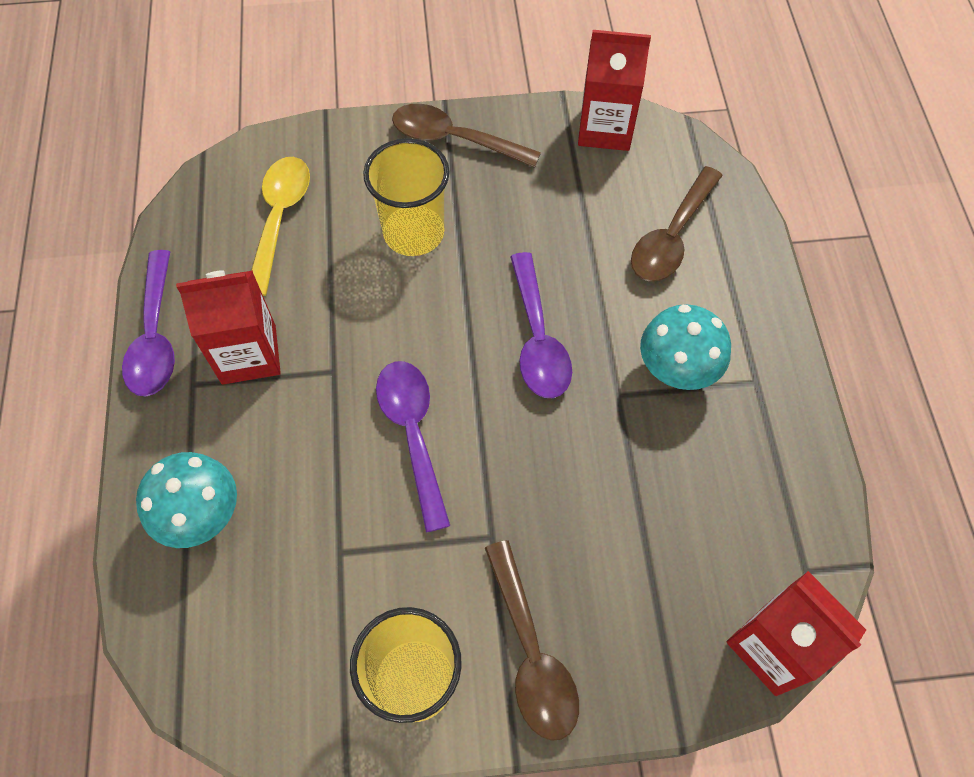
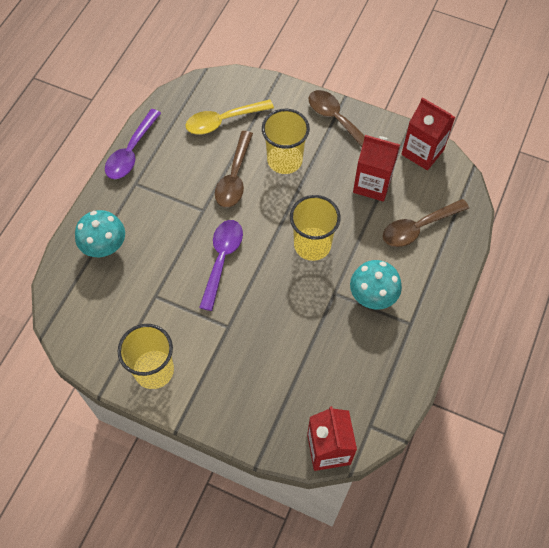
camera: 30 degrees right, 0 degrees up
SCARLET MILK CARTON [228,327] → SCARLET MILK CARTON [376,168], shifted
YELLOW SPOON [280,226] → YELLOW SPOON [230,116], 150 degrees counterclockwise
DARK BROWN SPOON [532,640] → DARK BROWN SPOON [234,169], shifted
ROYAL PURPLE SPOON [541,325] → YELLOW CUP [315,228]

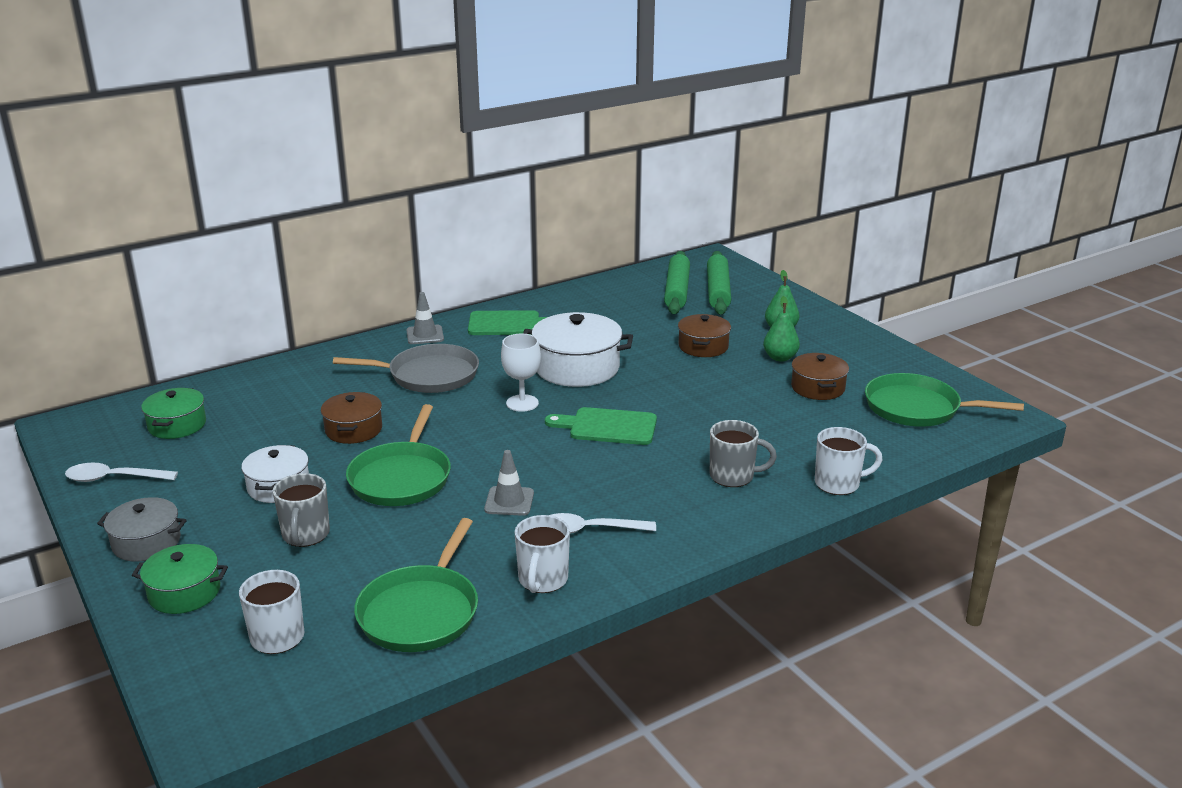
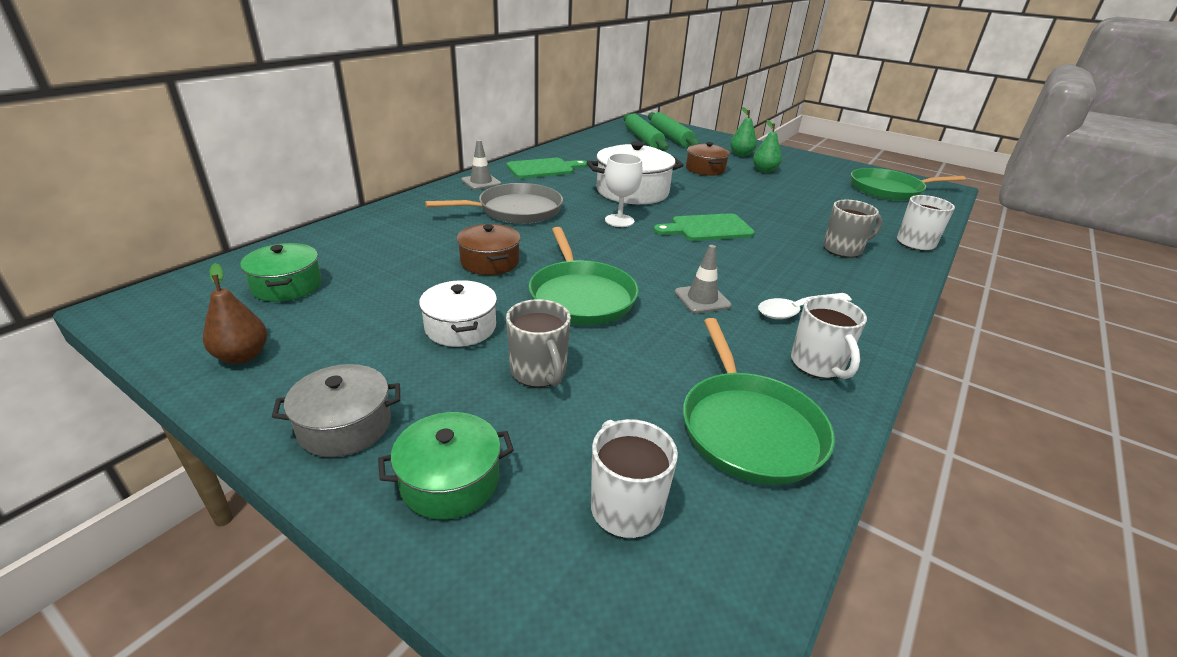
camera: 25 degrees left, 5 degrees up
WHITE SPOON [121,472] → DARK BROWN PEAR FRUIT [235,313]
DARK BROWN POT [820,376] → -

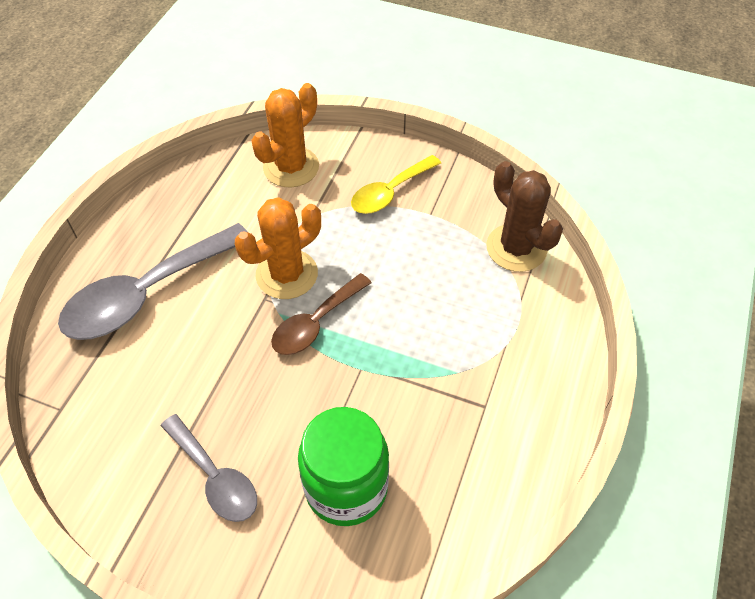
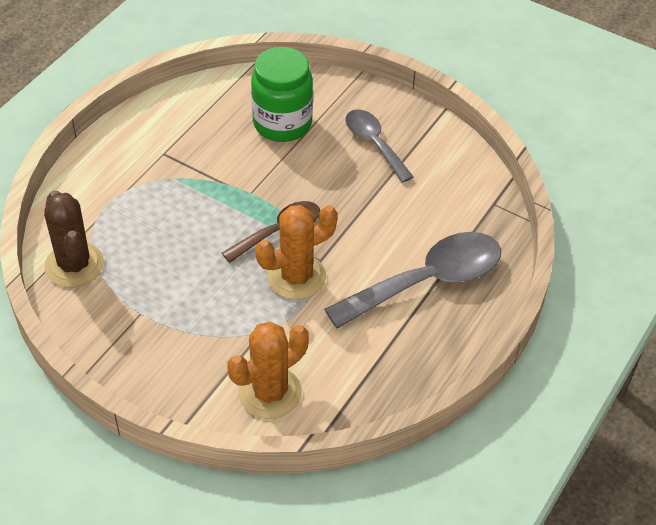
camera: 170 degrees left, 5 degrees down
YELLOW SPOON [396,184] → -

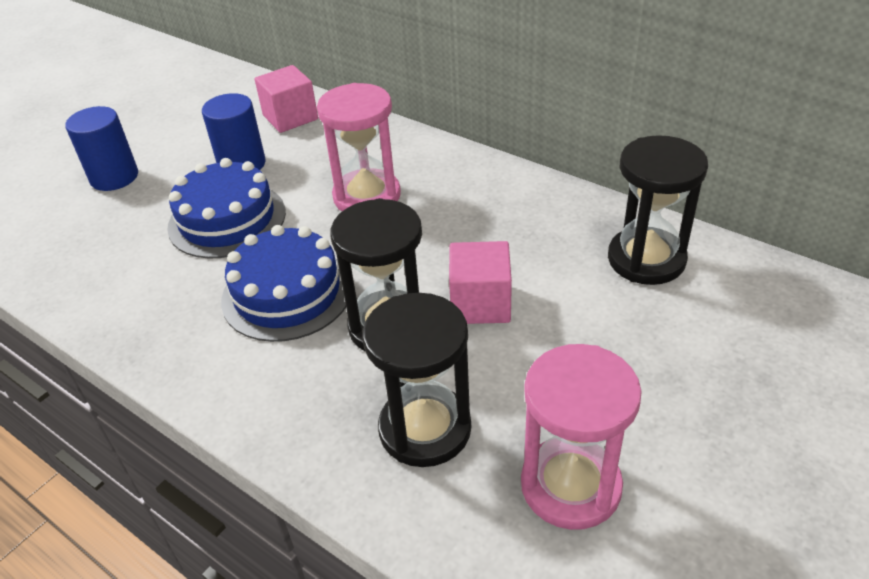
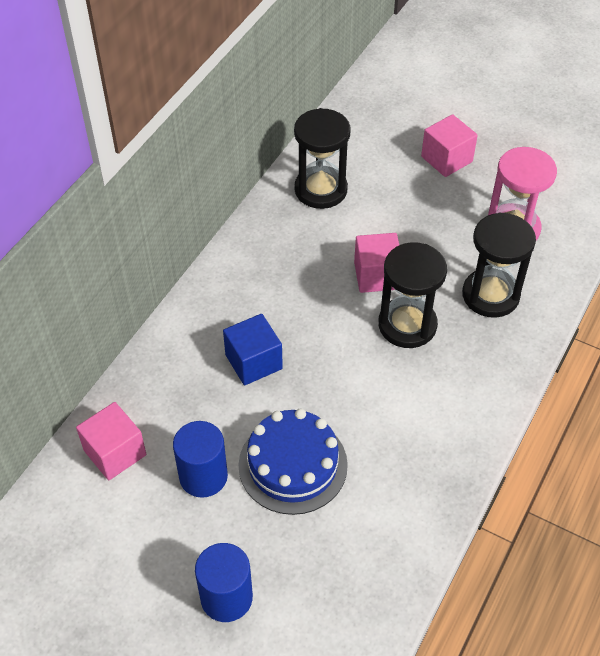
camera: 100 degrees left, 10 degrees up
ROYAL BLUE LAYER CAKE [283,283] → -
ROSY SANDGLASS [359,147] → ROYAL BLUE SOLID CUBE [253,349]
- → ROSY SOLID CUBE [449,145]

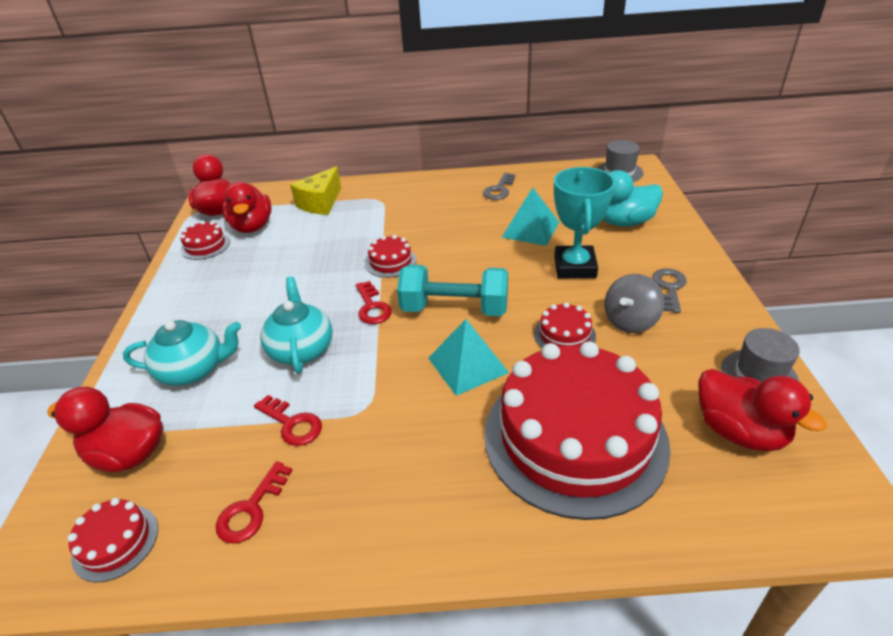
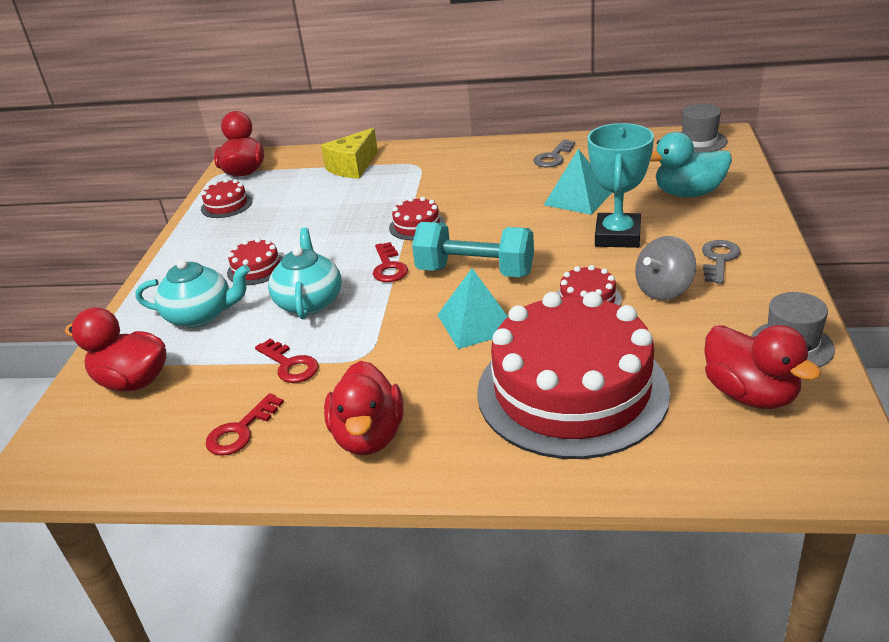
camera: 10 degrees right, 5 degrees down
SCARLET LAYER CAKE [113,540] → SCARLET LAYER CAKE [255,261], shifted
SCARLET DUCK [247,207] → SCARLET DUCK [364,408], shifted

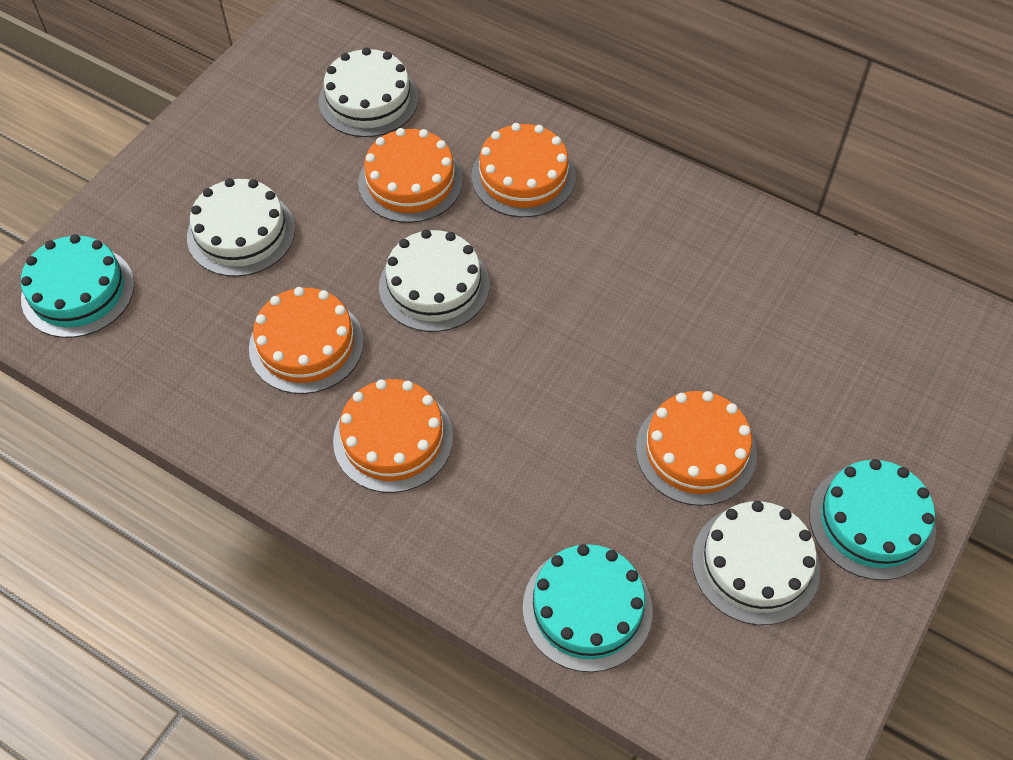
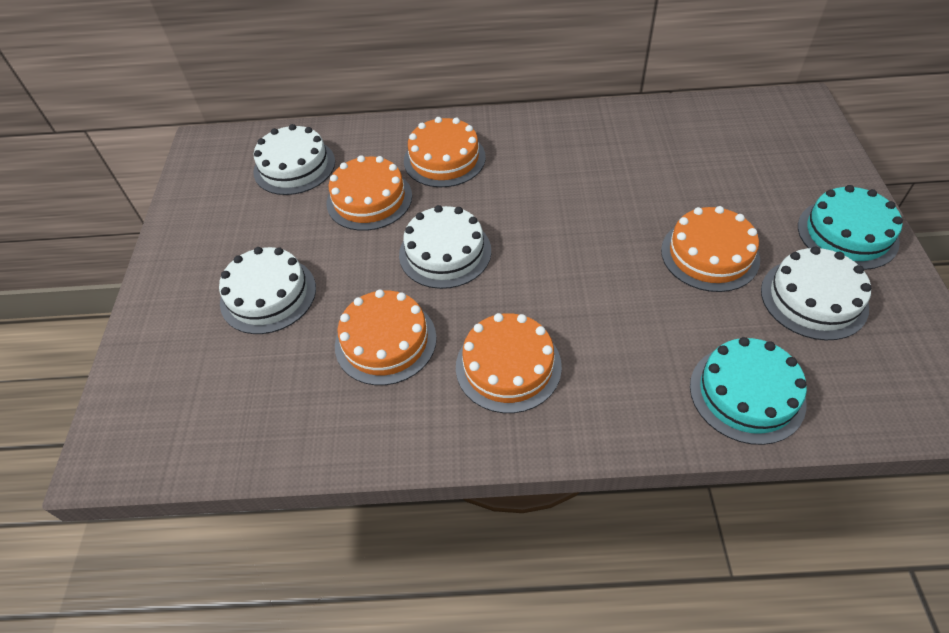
camera: 30 degrees left, 5 degrees down
TURQUOISE LAYER CAKE [77,286] → -

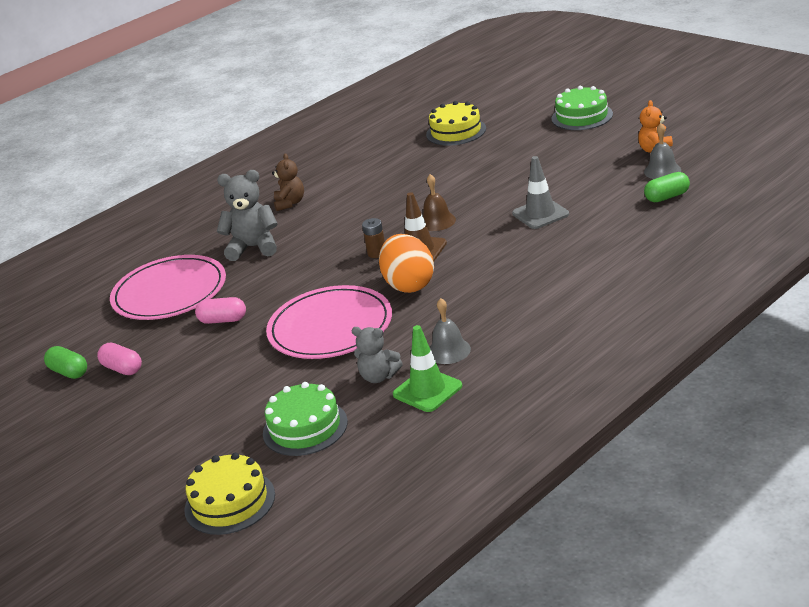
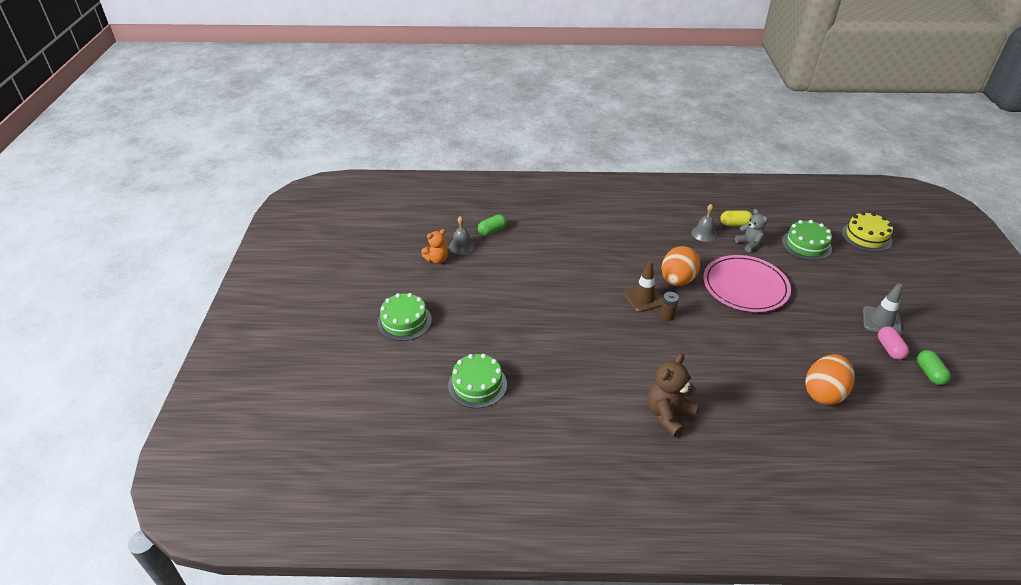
camera: 140 degrees left, 10 degrees up
ROSY PLATE [168,287] → ORANGE-COLOURED EGG [830,379]
ROSY PILL SHAPE [220,310] → -
GRAY STUFFED BEAR [247,215] → -
DARK BROWN STUFFED BEAR [288,182] → DARK BROWN STUFFED BEAR [673,395], x1.53
EMERALD TRAFFIC CONE [427,368] → YELLOW PILL SHAPE [736,218]
DARK BROWN SCHOOL BELL [439,202] → -
YELLOW LAYER CAKE [456,123] → EMERALD LAYER CAKE [477,381]
GRAY TRAFFIC CONE [540,192] → GRAY TRAFFIC CONE [883,309], shifted
EMERALD PILL SHAPE [667,187] → EMERALD PILL SHAPE [492,225], 60 degrees counterclockwise

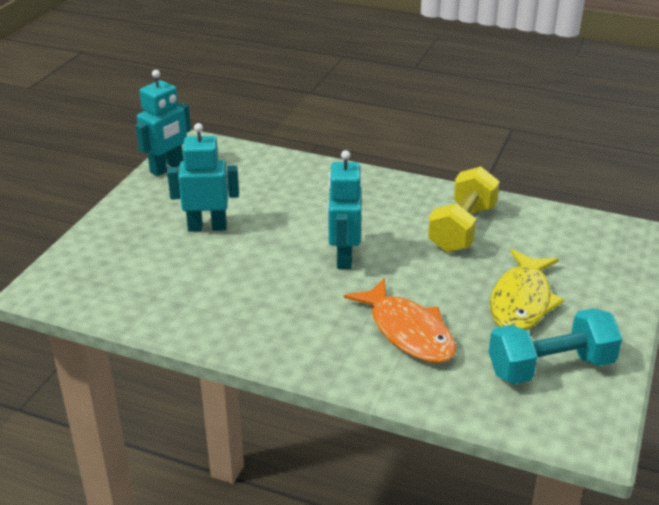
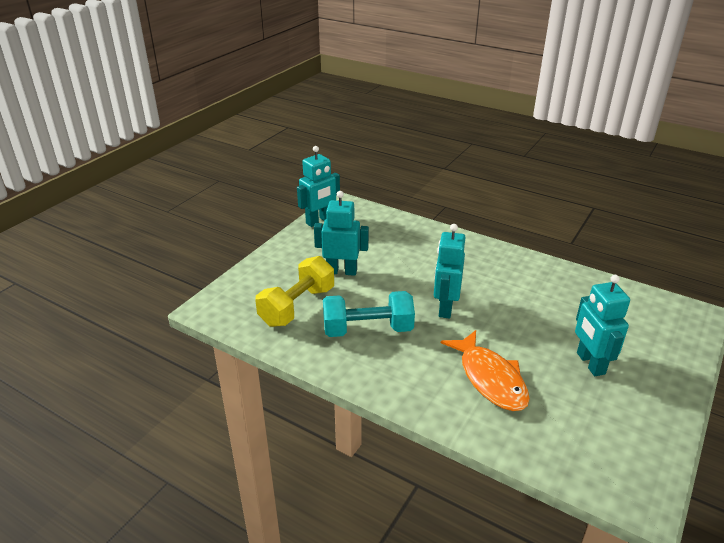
camera: 10 degrees right, 0 degrees up
YELLOW DUMBBELL [464,209] → YELLOW DUMBBELL [294,291], shifted
TURQUOISE DUMBBELL [556,346] → TURQUOISE DUMBBELL [369,314], shifted
YELLOW FISH [527,289] → TURQUOISE ROBOT [602,325]

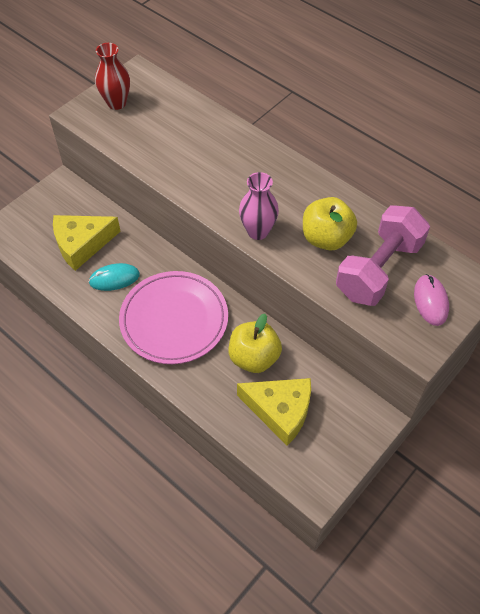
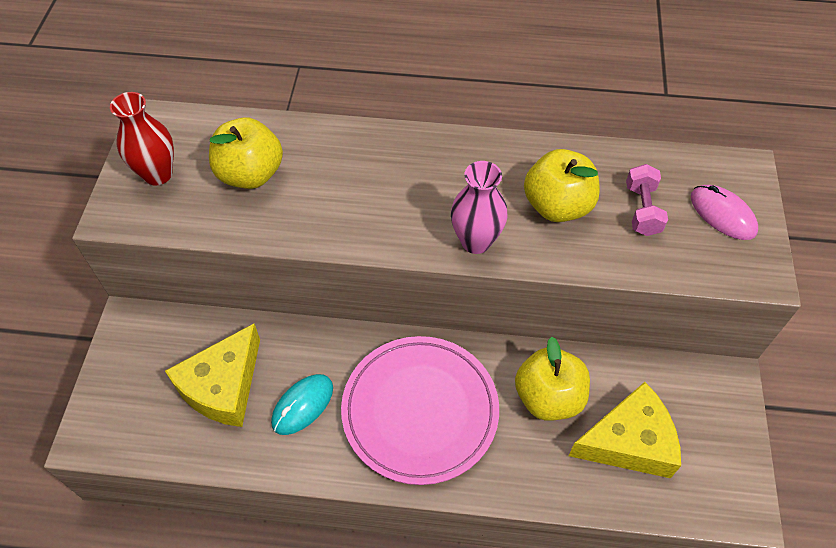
camera: 35 degrees left, 0 degrees up
ROSY DUMBBELL [383,255] → ROSY DUMBBELL [647,200], x0.49
- → YELLOW APPLE FRUIT [246,153]

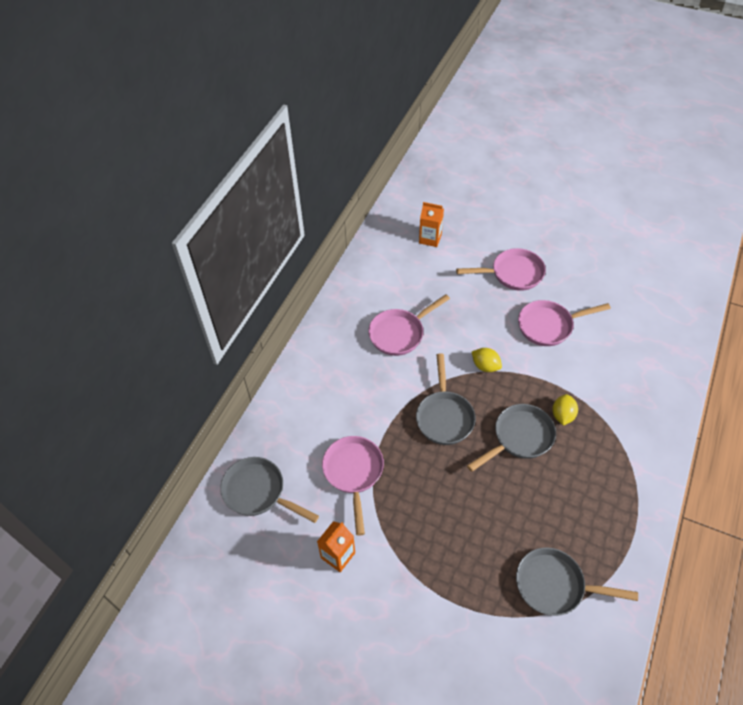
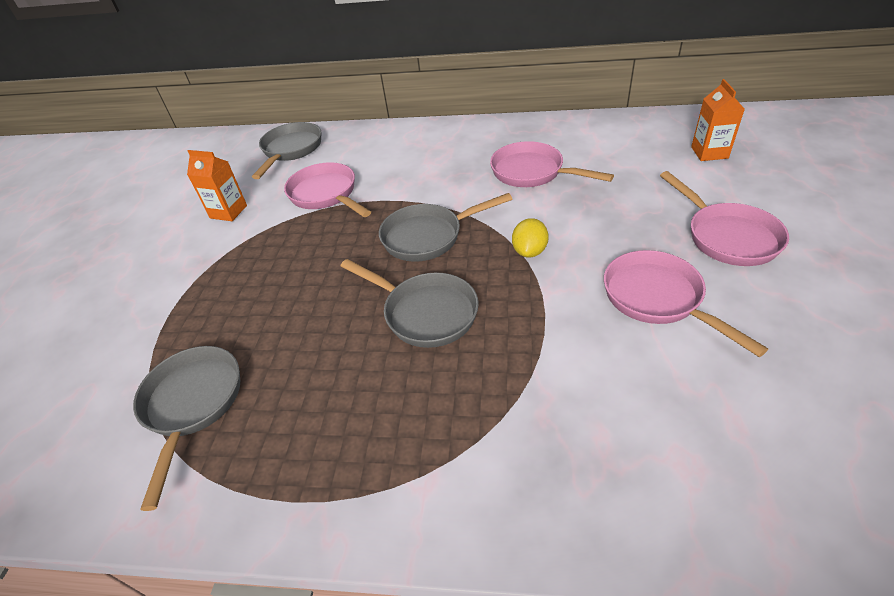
camera: 75 degrees right, 10 degrees down
ROSY SKILLET [353,486] → ROSY SKILLET [327,189], 105 degrees counterclockwise
YELLOW CITRUS FRUIT [565,410] → -

